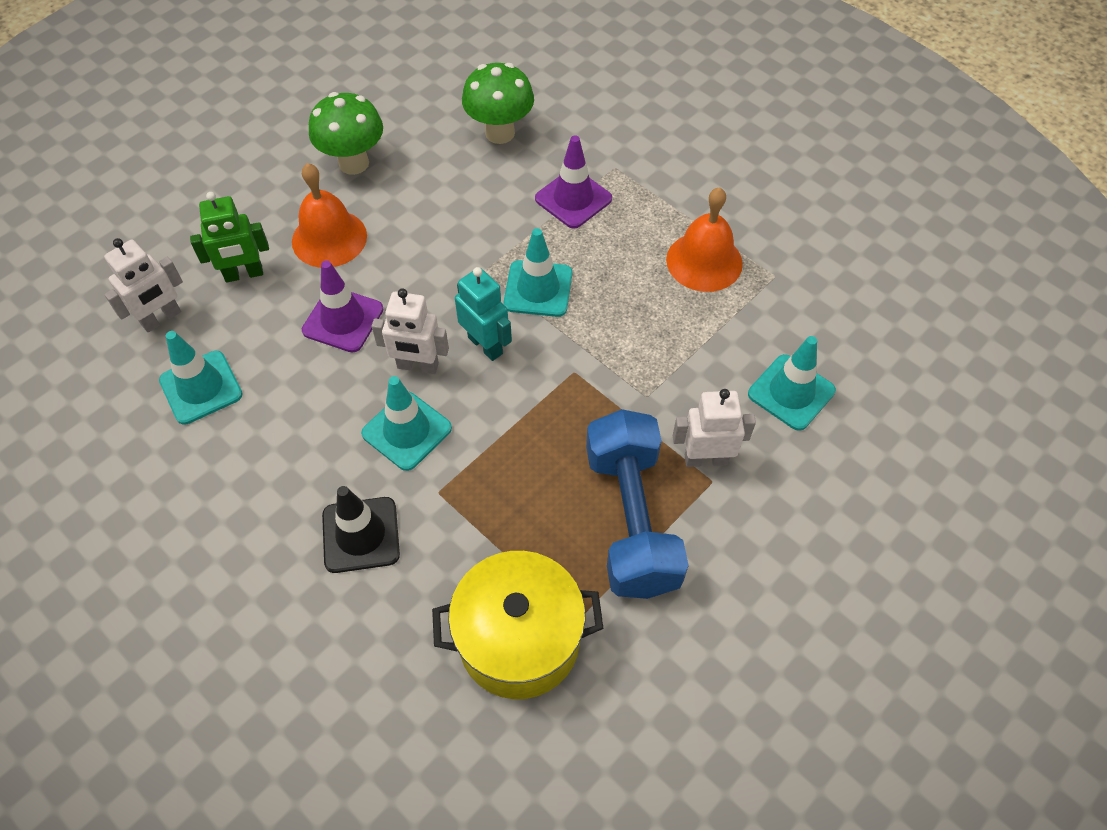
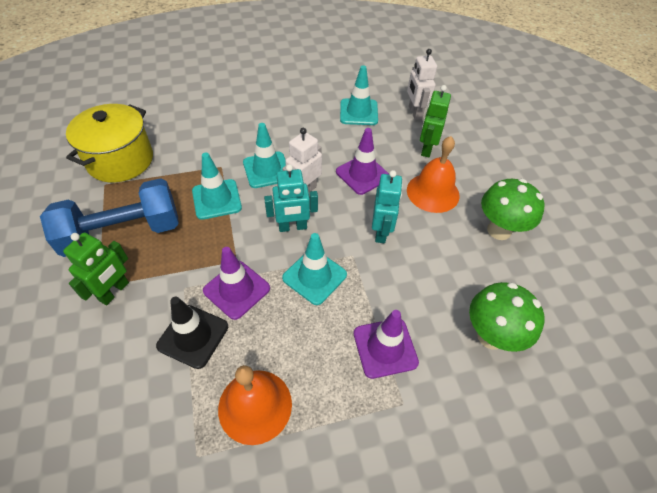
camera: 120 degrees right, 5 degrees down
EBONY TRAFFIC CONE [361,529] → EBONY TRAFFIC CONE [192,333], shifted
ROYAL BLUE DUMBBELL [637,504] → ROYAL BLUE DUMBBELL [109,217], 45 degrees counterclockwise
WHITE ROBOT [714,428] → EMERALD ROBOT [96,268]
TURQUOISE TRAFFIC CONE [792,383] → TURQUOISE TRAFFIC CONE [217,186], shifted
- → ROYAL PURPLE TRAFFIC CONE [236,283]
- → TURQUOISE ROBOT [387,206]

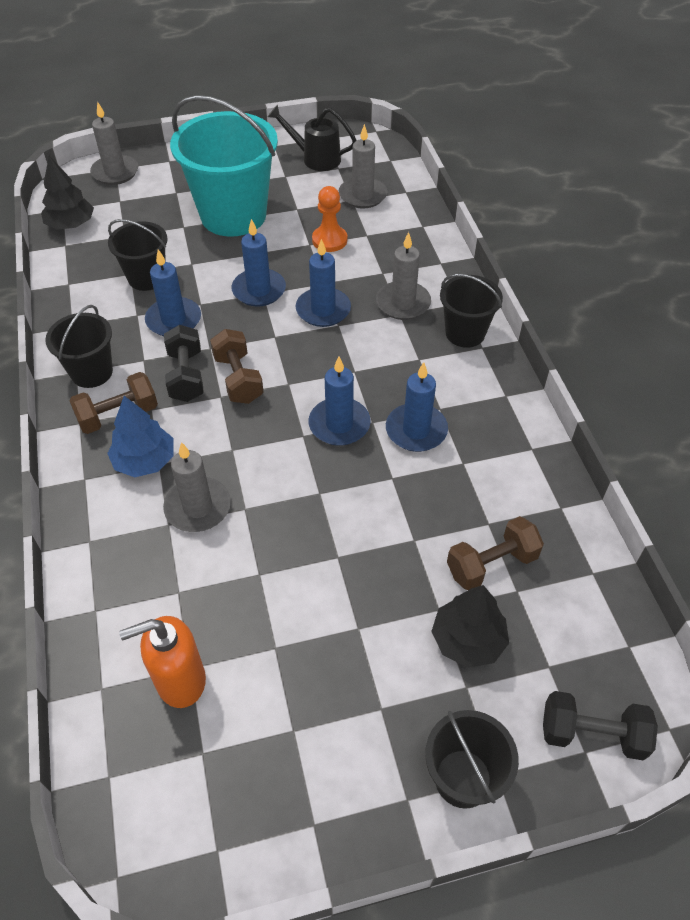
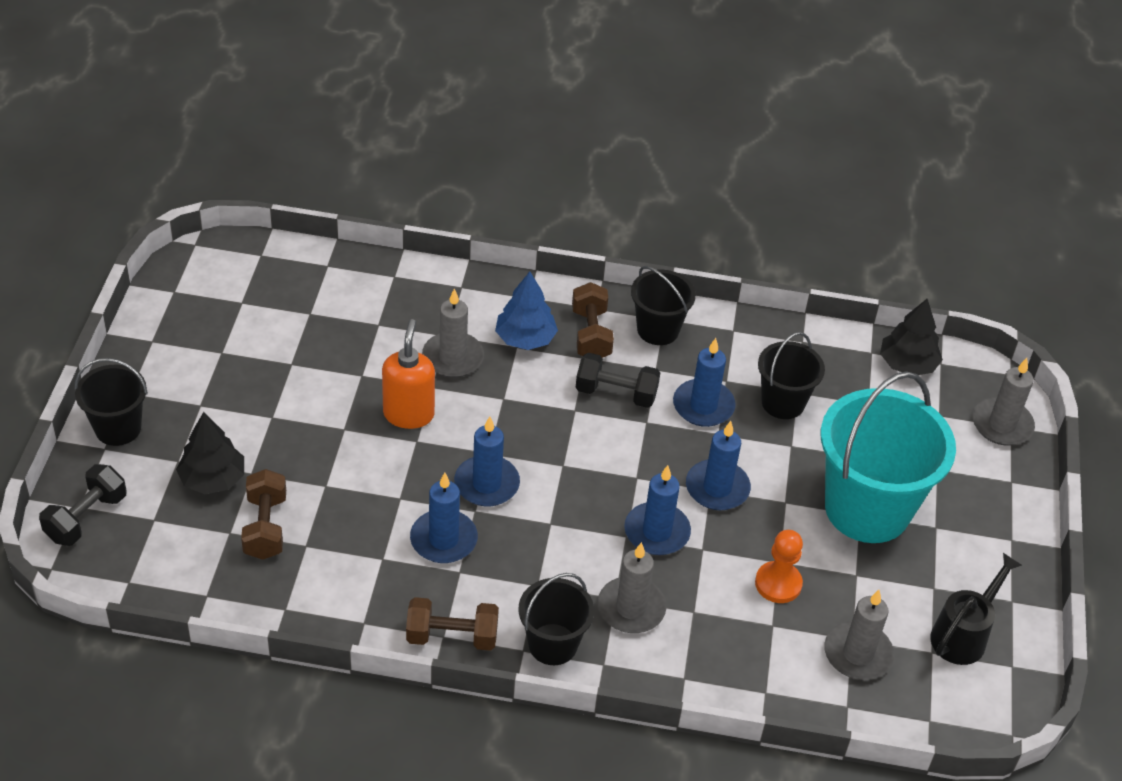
camera: 110 degrees right, 5 degrees down
ORANGE-COLOURED PUMP BOTTLE [162,662] → ORANGE-COLOURED PUMP BOTTLE [408,374], shifted
DARK BROWN DUMBBELL [237,366] → DARK BROWN DUMBBELL [452,624], shifted

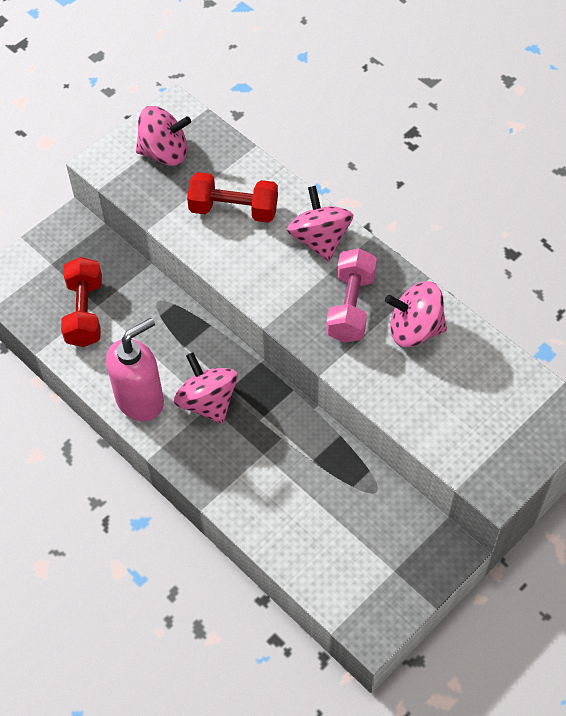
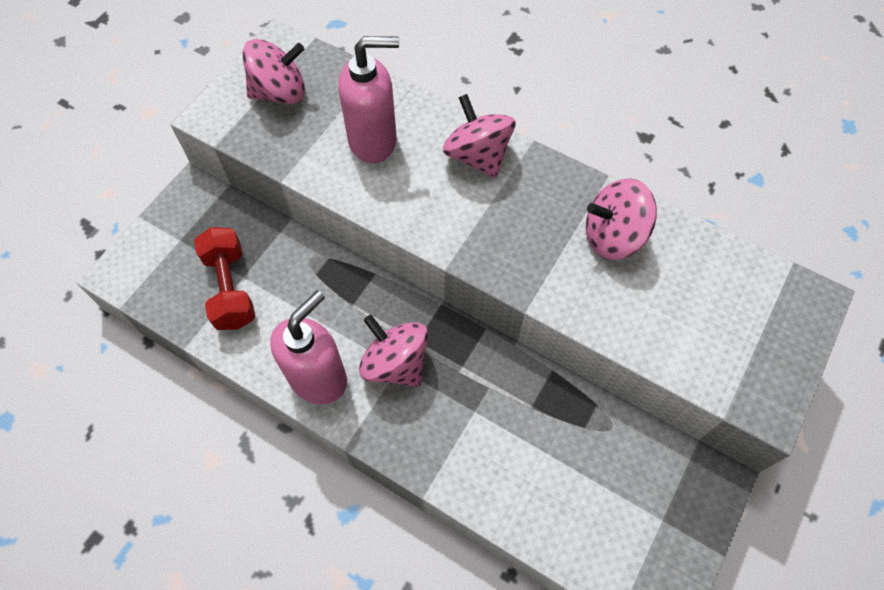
camera: 15 degrees left, 5 degrees up
SCARLET DUMBBELL [232,197] → ROSY PUMP BOTTLE [368,99]
ROSY DUMBBELL [351,295] → -

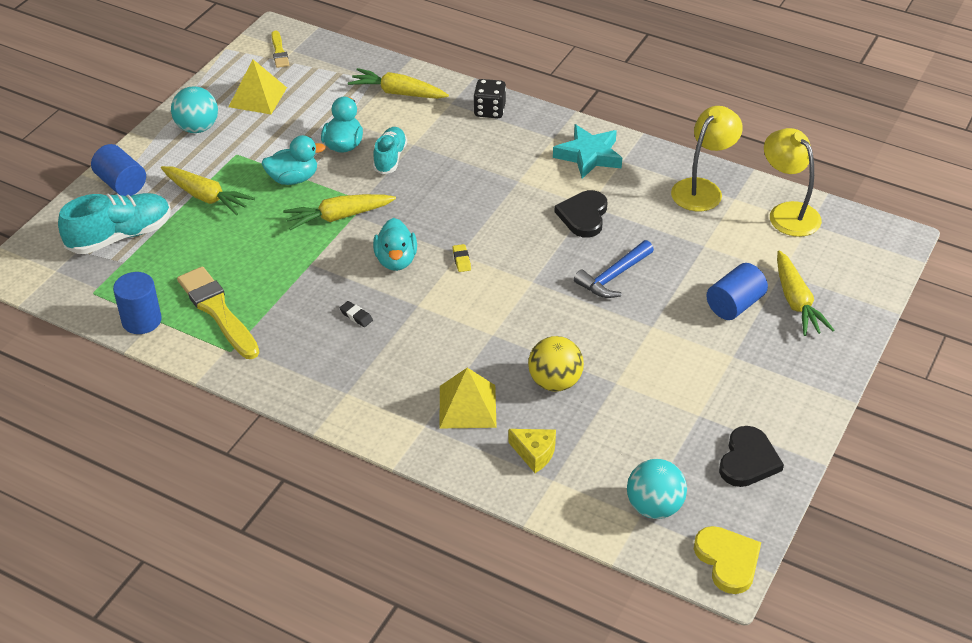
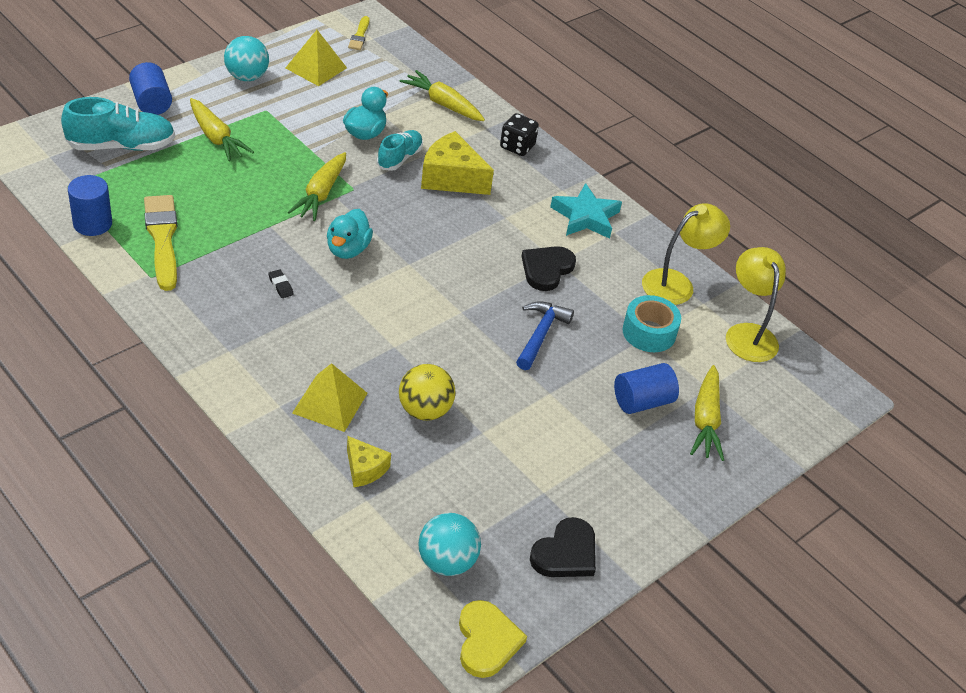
camera: 15 degrees right, 0 degrees up
TURQUOISE DUCK [293,160] → -
YELLOW CARROT [339,212] → YELLOW CARROT [317,186], 75 degrees counterclockwise
YELLOW GUM ERASER [462,258] → -
ROYAL BLUE CARPENTER'S HAMMER [614,269] → ROYAL BLUE CARPENTER'S HAMMER [545,335], 135 degrees clockwise
- → YELLOW PIECE OF CHEESE [457,163]
- → TURQUOISE TAPE [652,323]

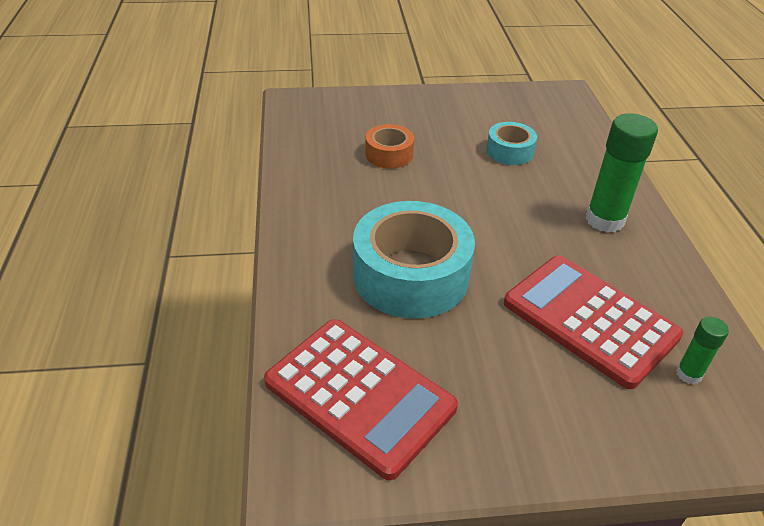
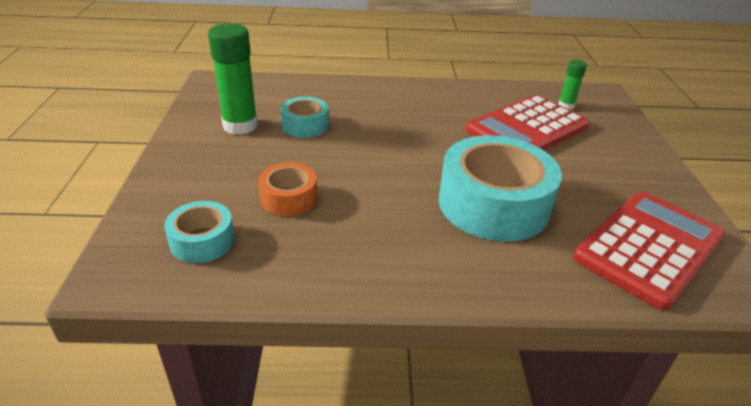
camera: 85 degrees left, 5 degrees down
EMERALD GLUE [622,173] → EMERALD GLUE [233,79], shifted
- → TURQUOISE TAPE [199,232]

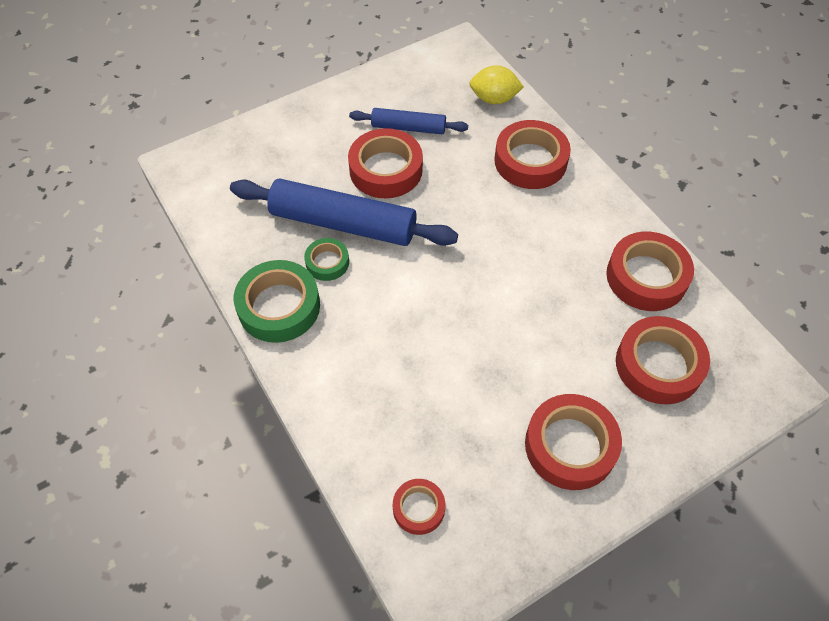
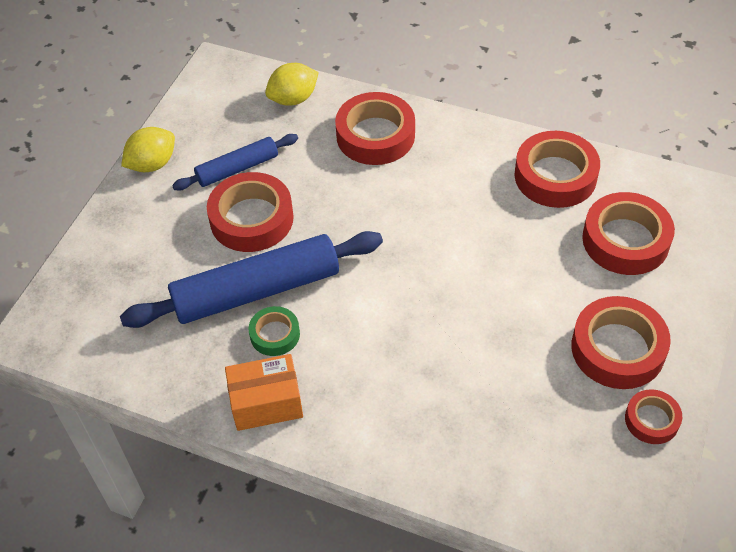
camera: 35 degrees left, 5 degrees down
EMERALD TAPE [277,301] → ORANGE-COLOURED BOX [264,392]
SCARLET TAPE [419,507] → SCARLET TAPE [653,416], shifted
- → YELLOW CITRUS FRUIT [148,149]

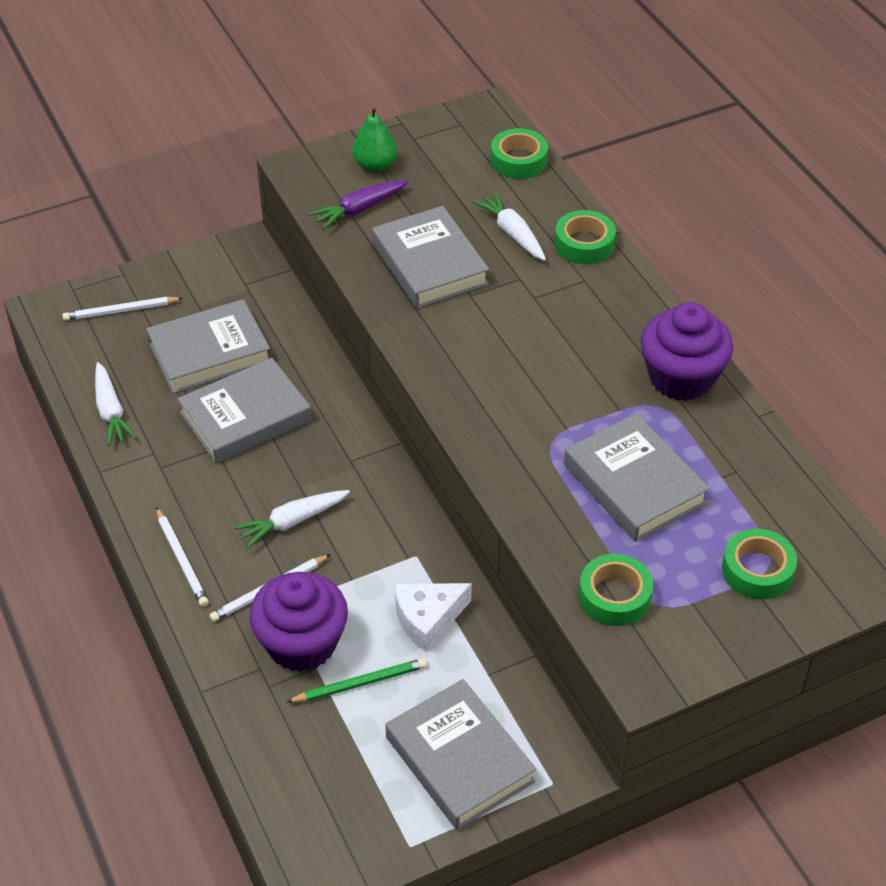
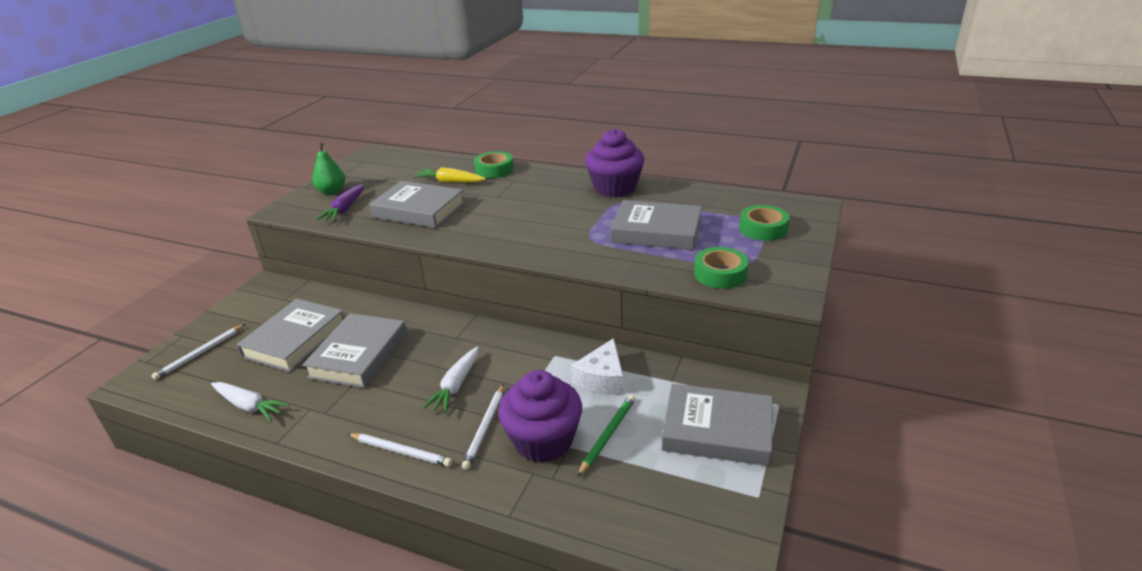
camera: 40 degrees left, 15 degrees down
WHITE CARROT [509,226] → YELLOW CARROT [450,175]
EMERALD TAPE [519,153] → -

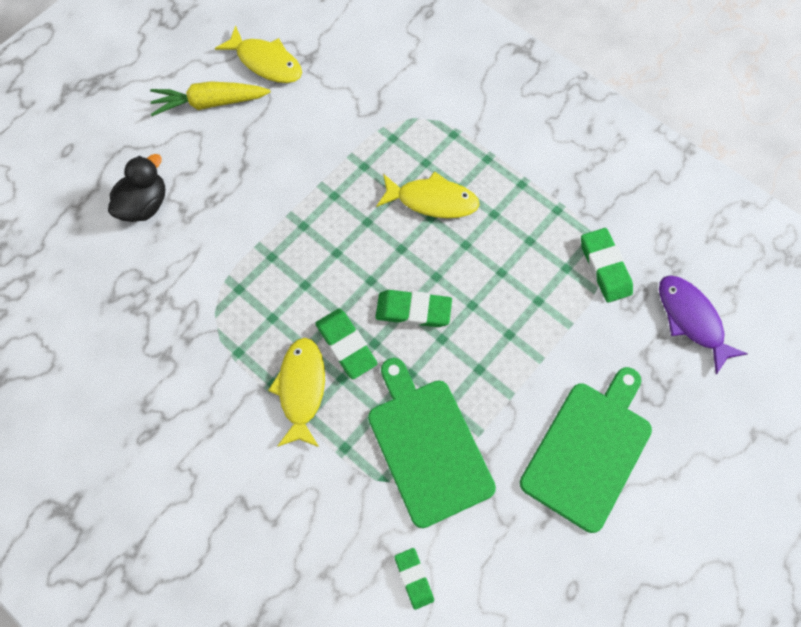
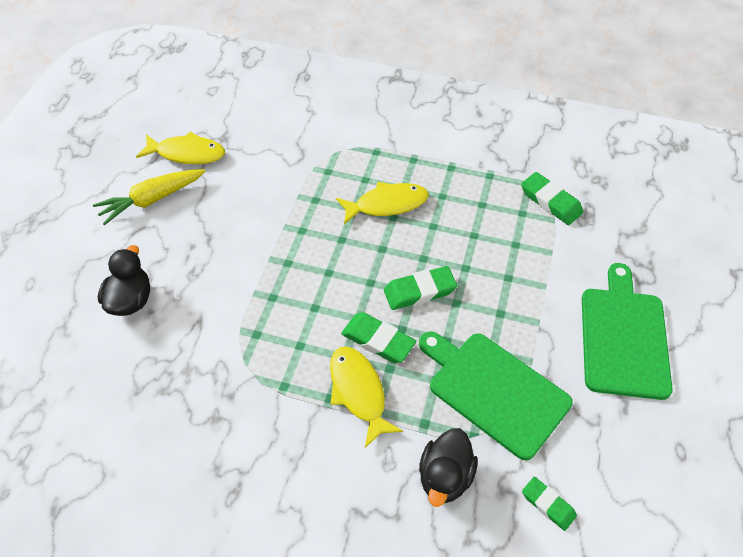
camera: 25 degrees left, 15 degrees down
ROYAL PURPLE FISH [703,324] → -
- → EBONY DUCK [448,467]

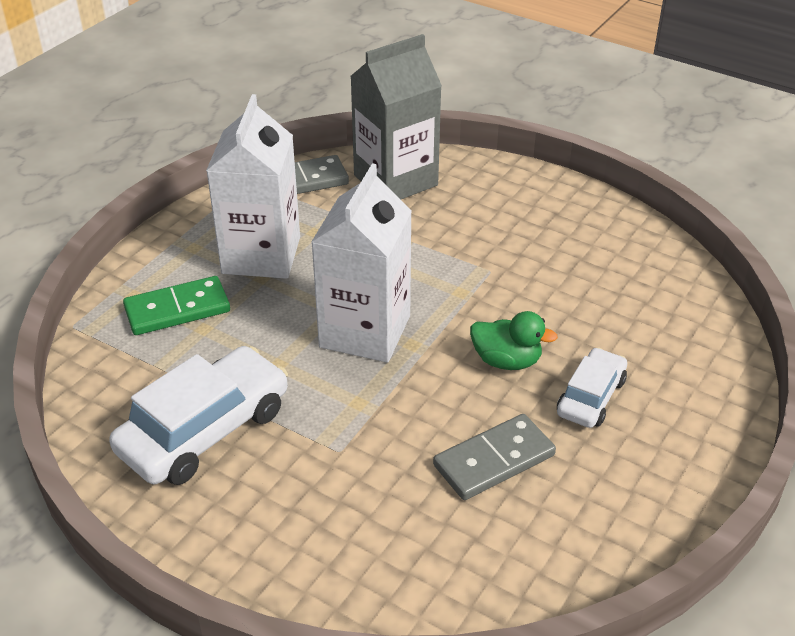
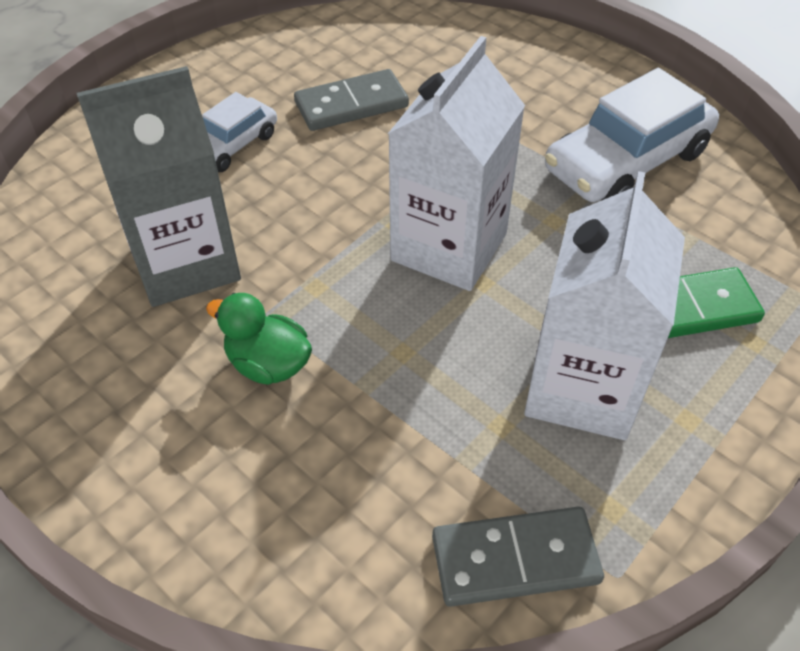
camera: 170 degrees left, 10 degrees up
GRAY MILK CARTON [396,116] → GRAY MILK CARTON [159,186], shifted
EMERALD DUCK [514,340] → EMERALD DUCK [259,339], shifted

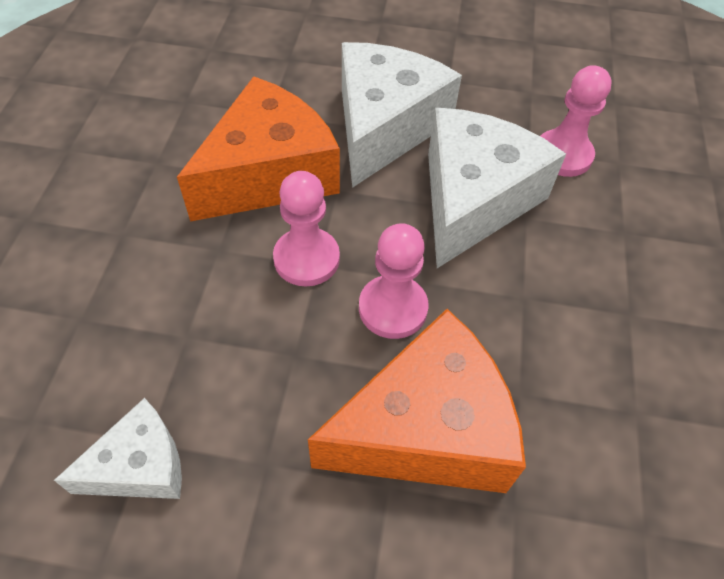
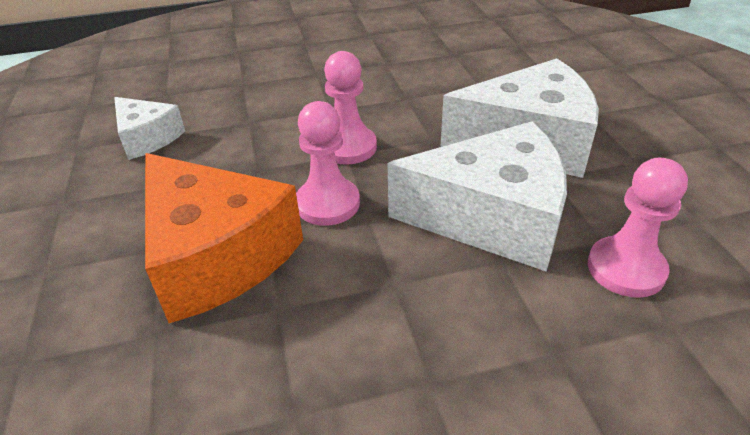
camera: 70 degrees right, 15 degrees down
ORANGE-COLOURED PIECE OF CHEESE [258,149] → -

